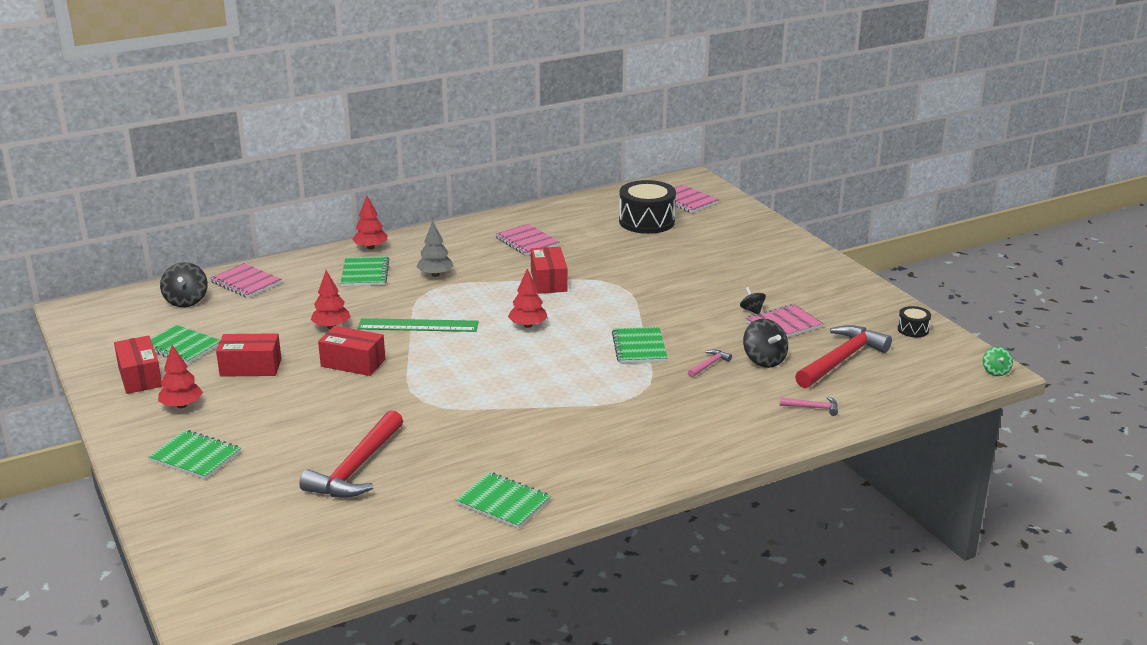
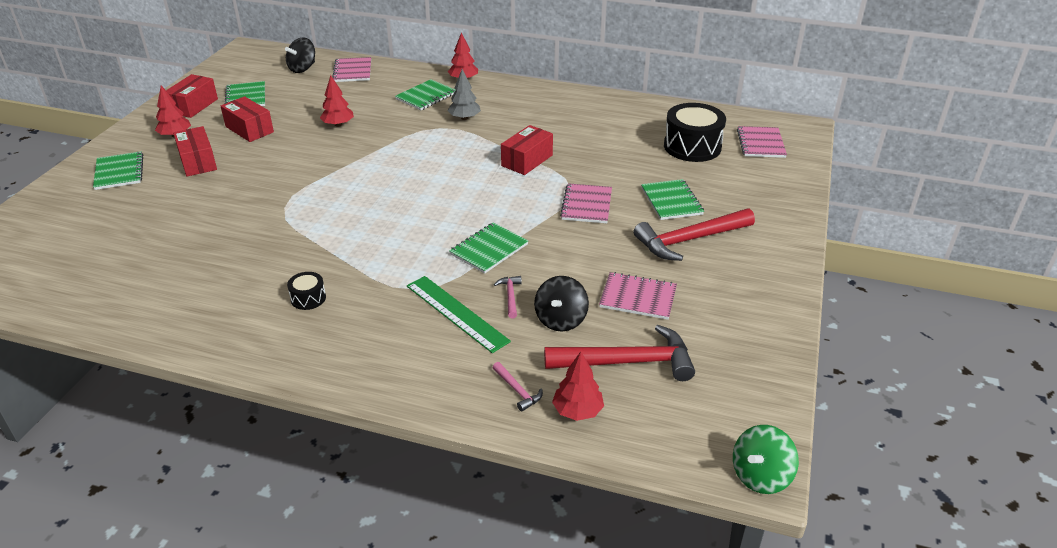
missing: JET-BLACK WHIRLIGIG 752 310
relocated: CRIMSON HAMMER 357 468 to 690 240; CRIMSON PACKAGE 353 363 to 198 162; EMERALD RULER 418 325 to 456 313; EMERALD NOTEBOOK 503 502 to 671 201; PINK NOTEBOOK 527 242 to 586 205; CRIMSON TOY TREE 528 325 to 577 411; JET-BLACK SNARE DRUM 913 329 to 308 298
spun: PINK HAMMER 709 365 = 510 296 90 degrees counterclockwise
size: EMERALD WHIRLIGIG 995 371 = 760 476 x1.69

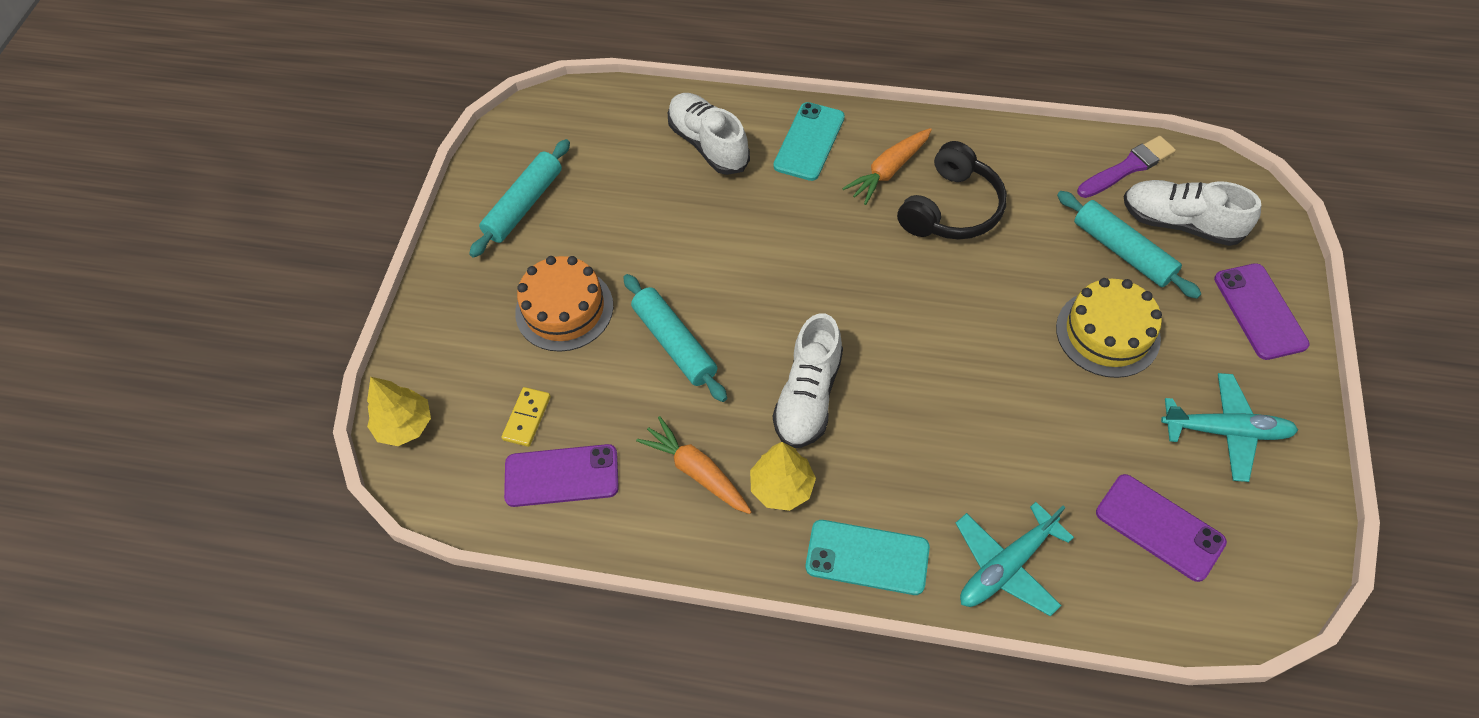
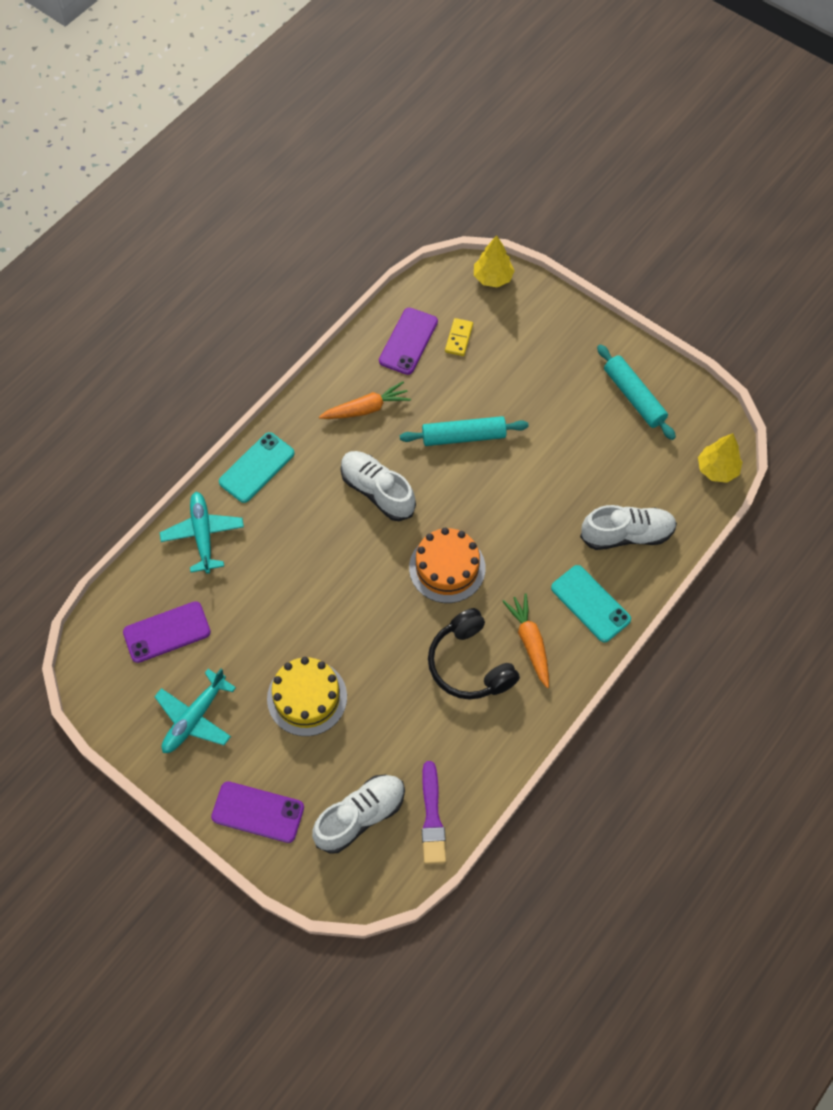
missing: TURQUOISE ROLLING PIN 1122 251
relocated: BRIGHT ORANGE LAYER CAKE 564 309 to 447 568; BRIGHT YELLOW TOY TREE 782 487 to 717 469
spun: BRIGHT YELLOW DOMINO PIECE 527 418 = 459 338 60 degrees clockwise

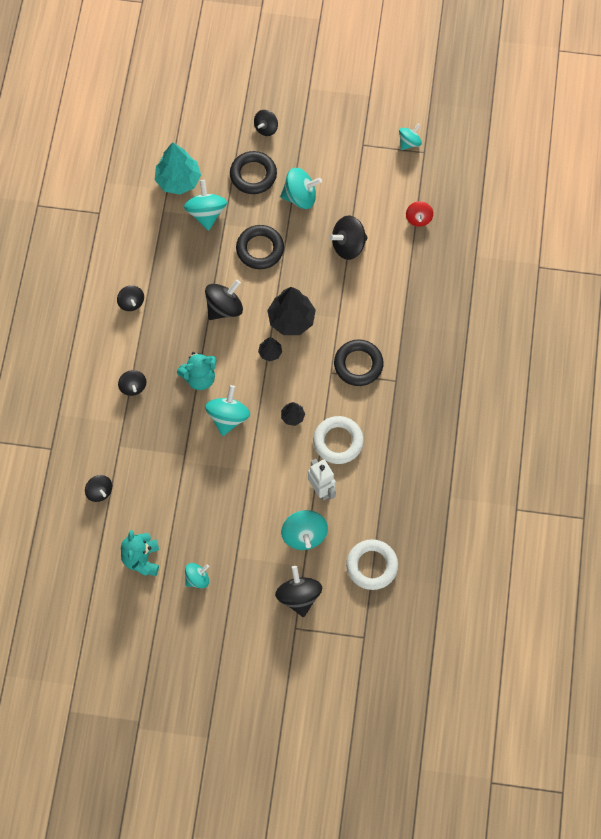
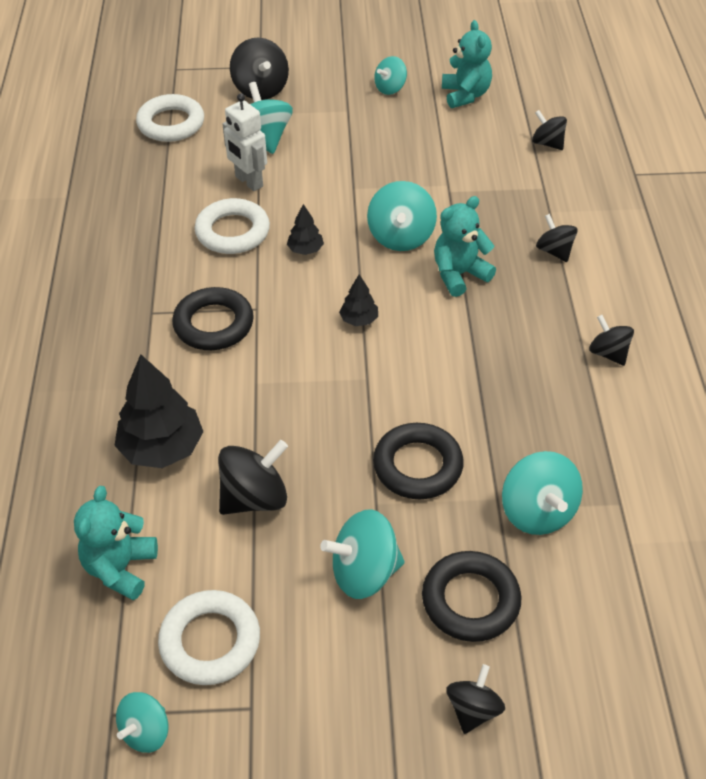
missing: TURQUOISE TOY TREE 178 180; JET-BLACK WHIRLIGIG 224 307
appeared: PURE WHITE TORUS 210 641
relocated: JET-BLACK TOY TREE 291 319 to 162 448
exchanged: CRIMSON WHIRLIGIG 418 218 to TURQUOISE TEDDY 120 568

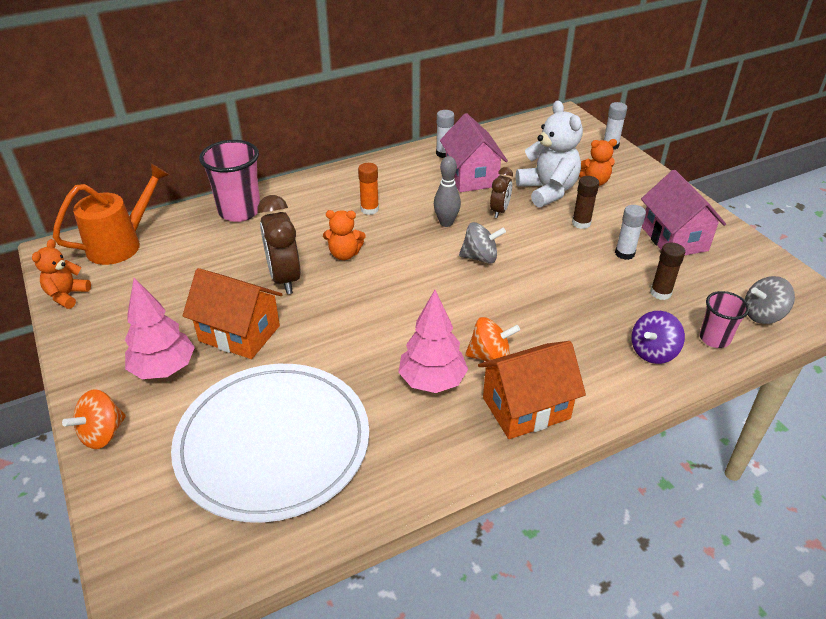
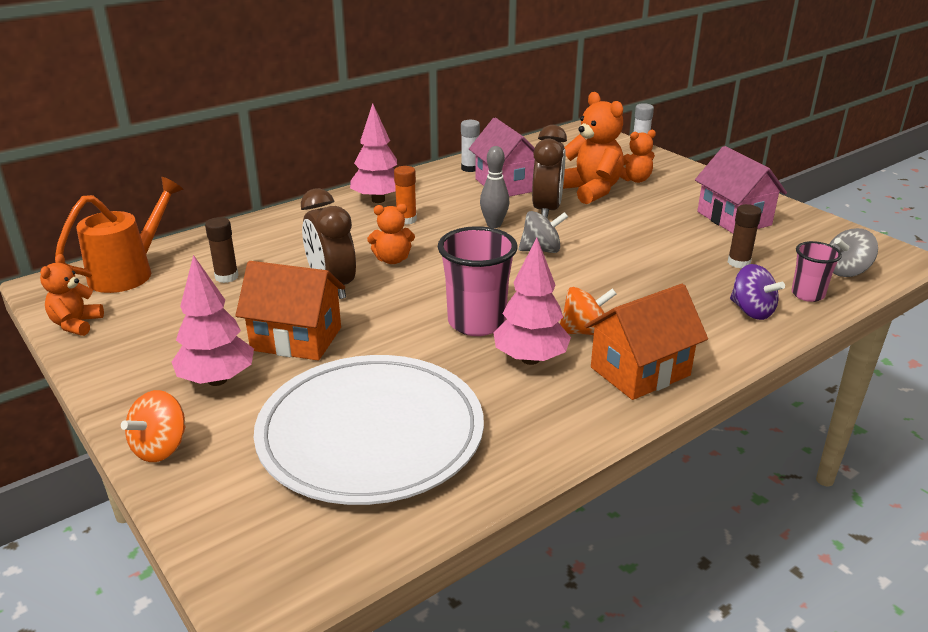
missing: PURE WHITE GLUE 624 253
appeared: PINK TOY TREE 378 200
relocated: PINK BEAKER 239 211 to 476 322; DARK BROWN GLUE 581 223 to 226 277
colour: PURE WHITE TEDDY 547 191 to BRIGHT ORANGE TEDDY 590 190
spun: VIOLET WHIRLIGIG 653 352 = 751 311 75 degrees counterclockwise
size: DARK BROWN BEDSIDE CLOCK 499 211 = 546 210 x1.73

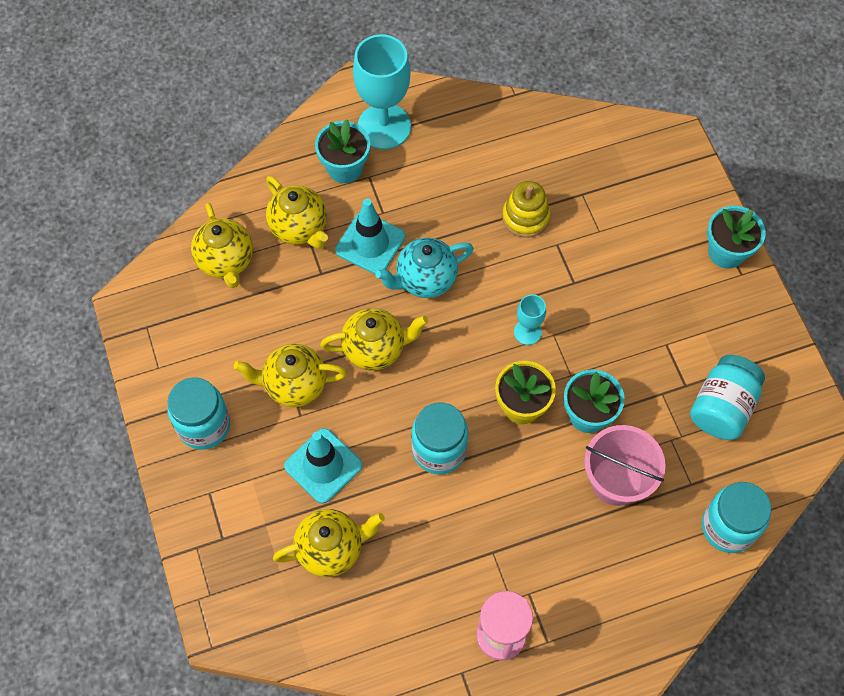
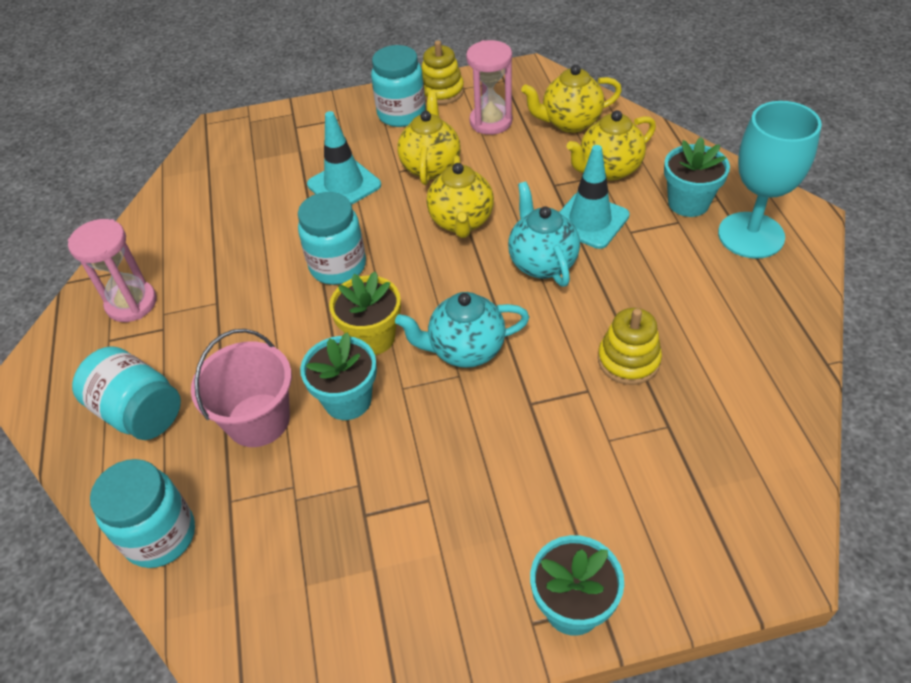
missing: BRIGHT YELLOW TEAPOT 331 549
appeared: BRIGHT YELLOW STACKING RINGS 441 91; PINK HOURGLASS 491 122
relocated: TURQUOISE JAR 722 407 to 139 412
exchanged: TURQUOISE CHALICE 527 332 to TURQUOISE TEAPOT 465 350

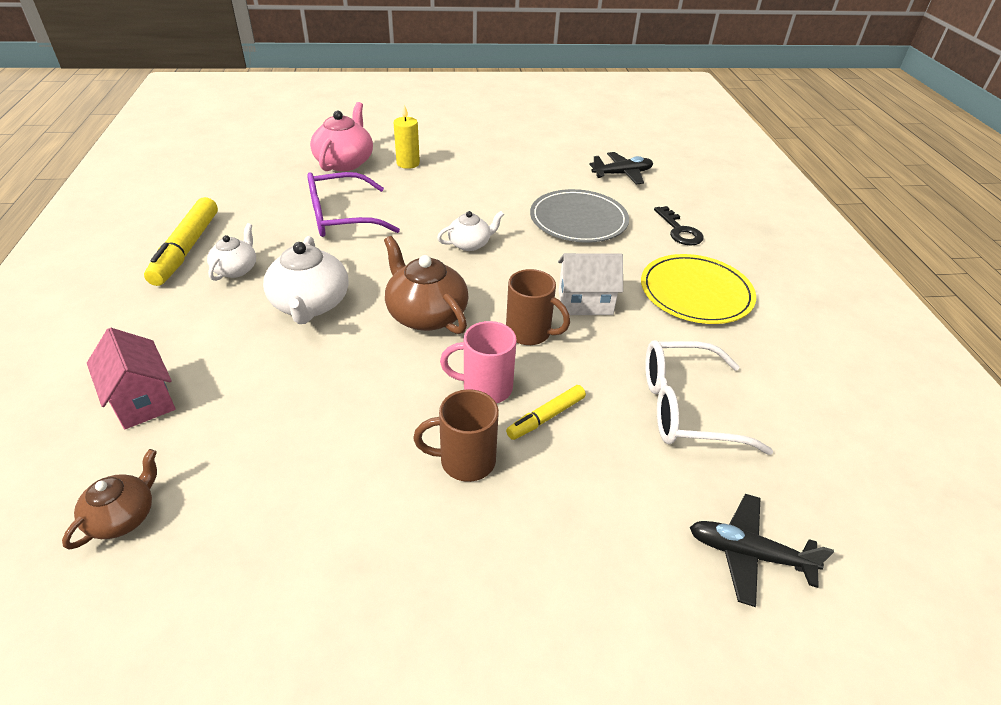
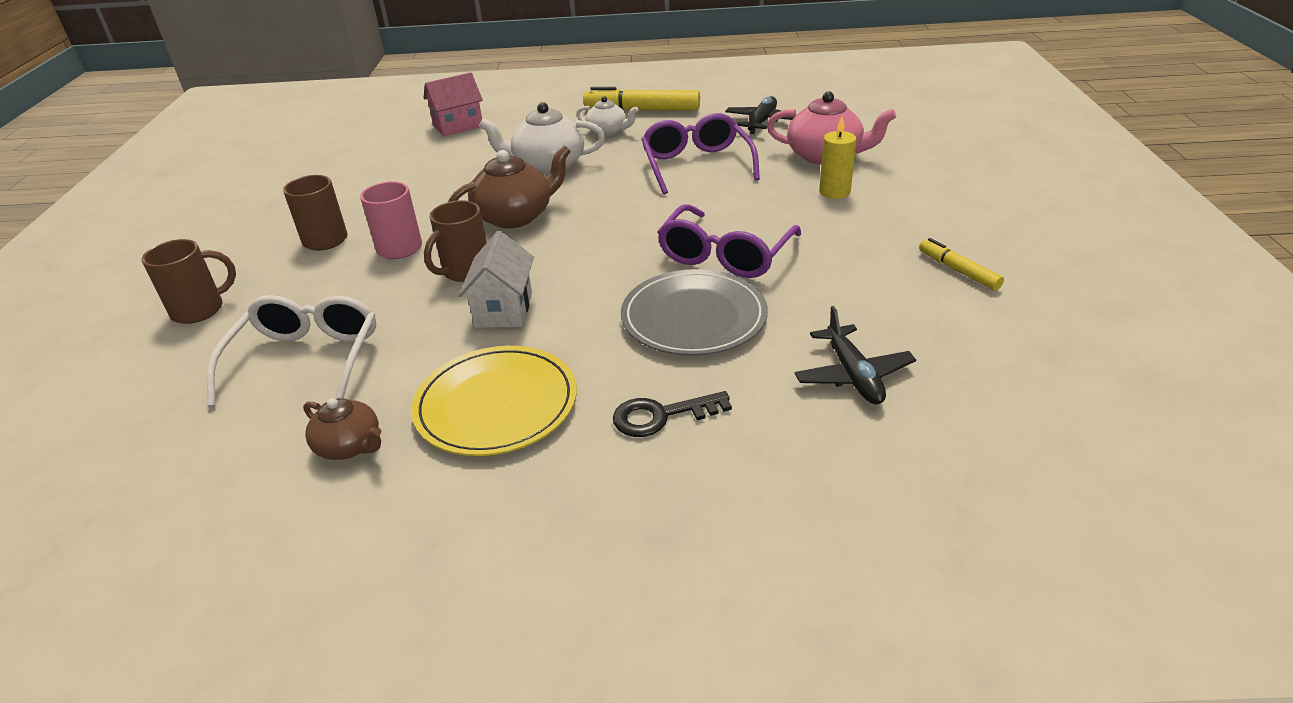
missing: PURE WHITE TEAPOT 470 244
appeared: DARK BROWN TEA MUG 200 310; VIOLET SPECTACLES 725 255
relocated: DARK BROWN TEAPOT 123 516 to 350 446; BRIGHT YELLOW MARKER 546 417 to 958 271; JET-BLACK PLANE 748 554 to 761 122

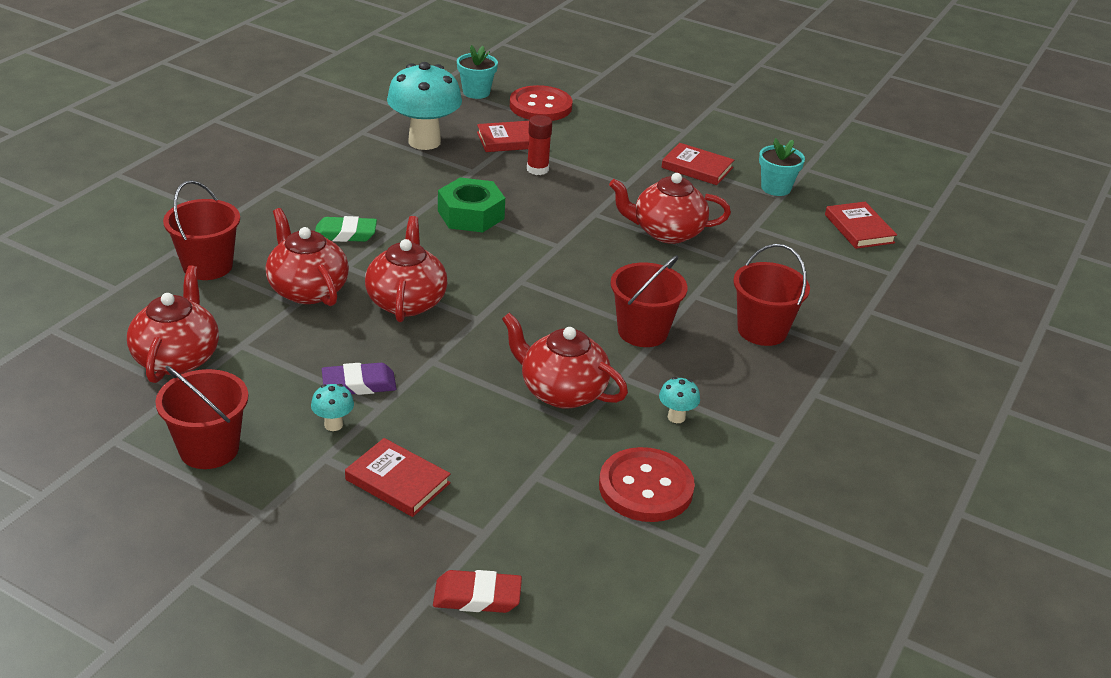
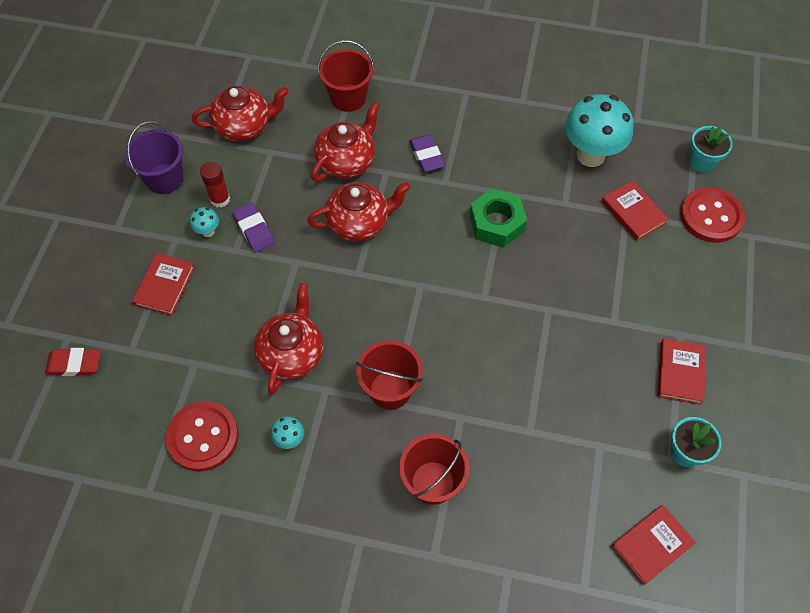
missing: CRIMSON TEAPOT 666 232
relocated: CRIMSON GLUE 537 169 to 220 199
colour: CRIMSON SAND BUCKET 209 449 to VIOLET SAND BUCKET 164 179; EMERALD PENCIL ERASER 345 234 to VIOLET PENCIL ERASER 426 156
spun: CRIMSON PENCIL ERASER 477 596 = 74 364 75 degrees counterclockwise

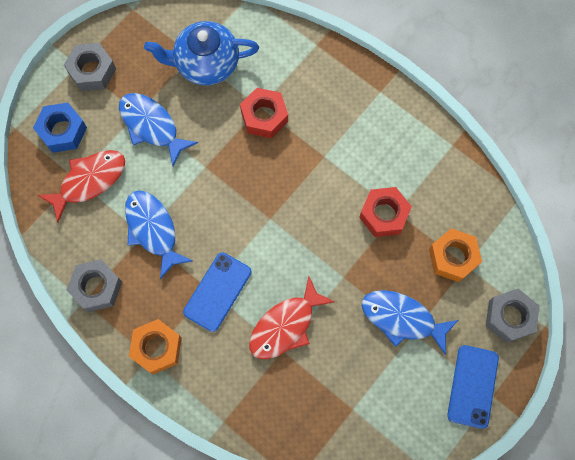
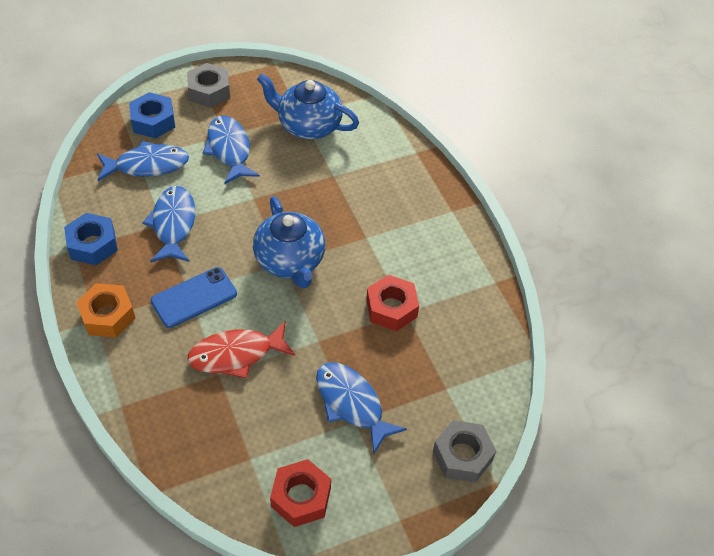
missing: BRIGHT ORANGE HEX NUT 453 257; ROYAL BLUE SMARTPHONE 472 386
appeared: ROYAL BLUE TEAPOT 290 261
relocated: CRIMSON HEX NUT 264 116 to 301 497
colour: CRIMSON FISH 89 181 to ROYAL BLUE FISH 147 165; GREY HEX NUT 97 287 to ROYAL BLUE HEX NUT 93 245

